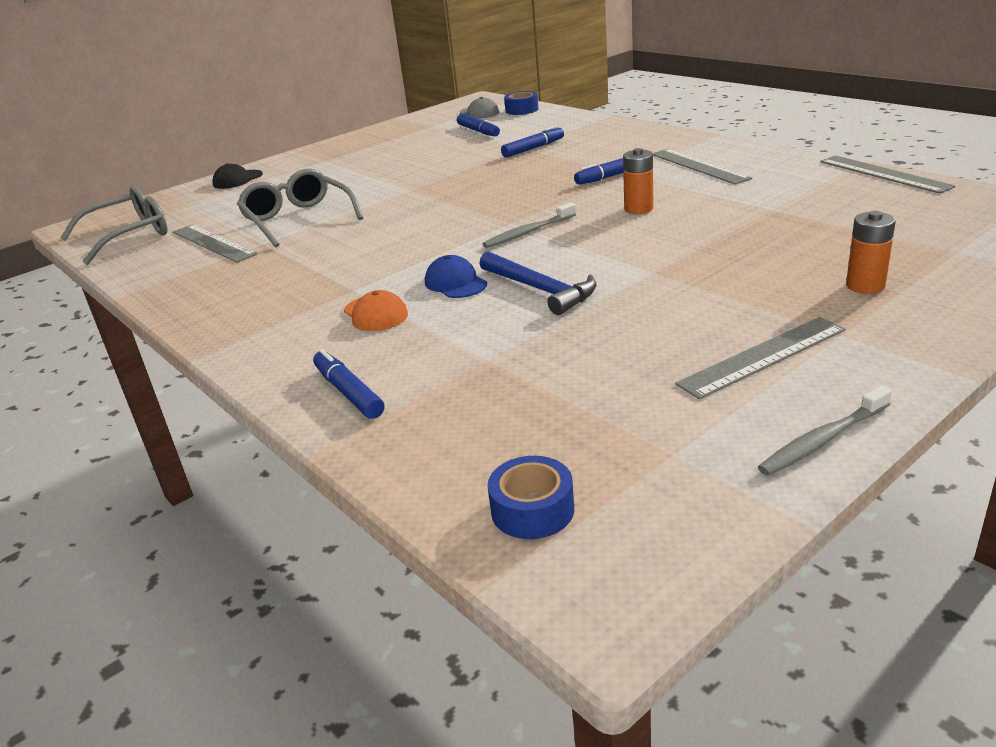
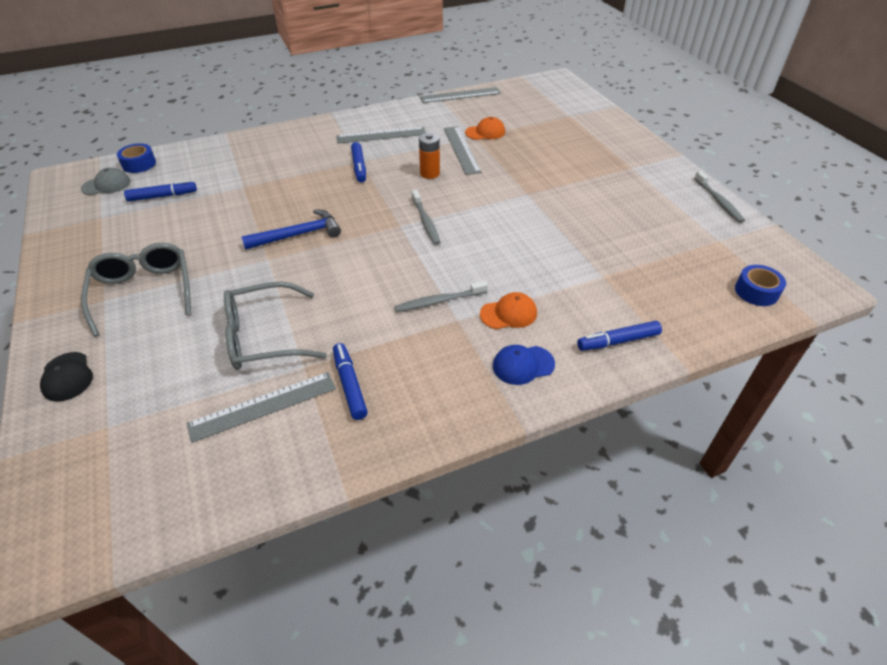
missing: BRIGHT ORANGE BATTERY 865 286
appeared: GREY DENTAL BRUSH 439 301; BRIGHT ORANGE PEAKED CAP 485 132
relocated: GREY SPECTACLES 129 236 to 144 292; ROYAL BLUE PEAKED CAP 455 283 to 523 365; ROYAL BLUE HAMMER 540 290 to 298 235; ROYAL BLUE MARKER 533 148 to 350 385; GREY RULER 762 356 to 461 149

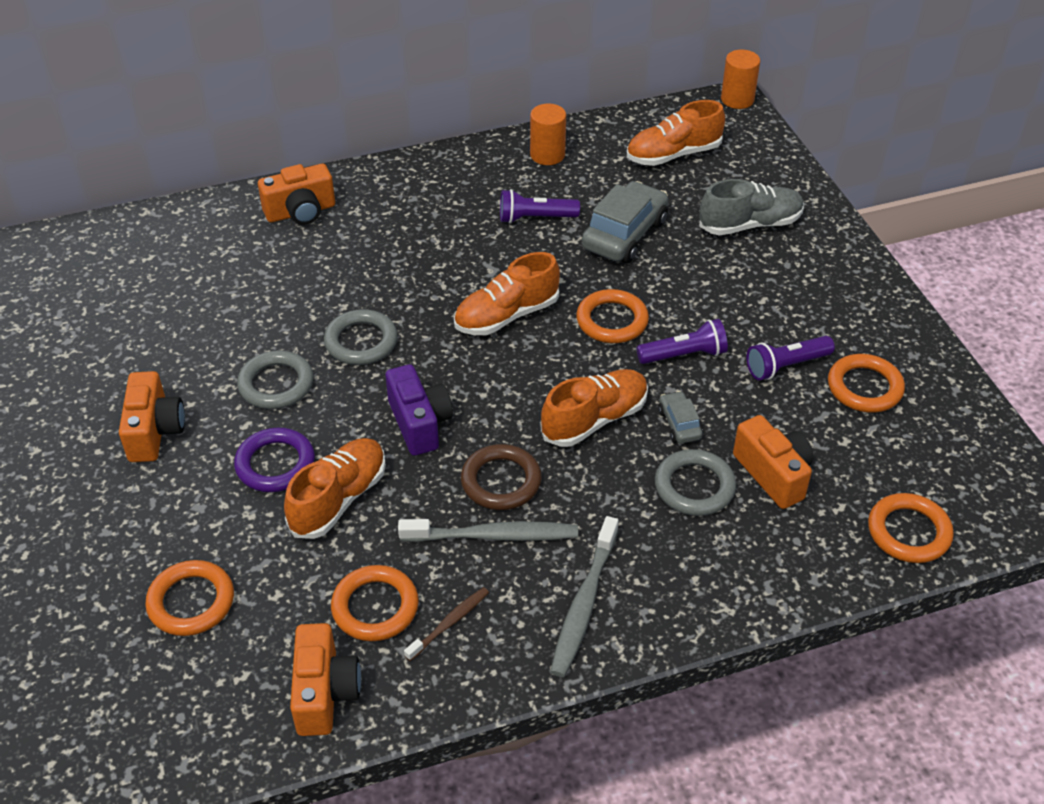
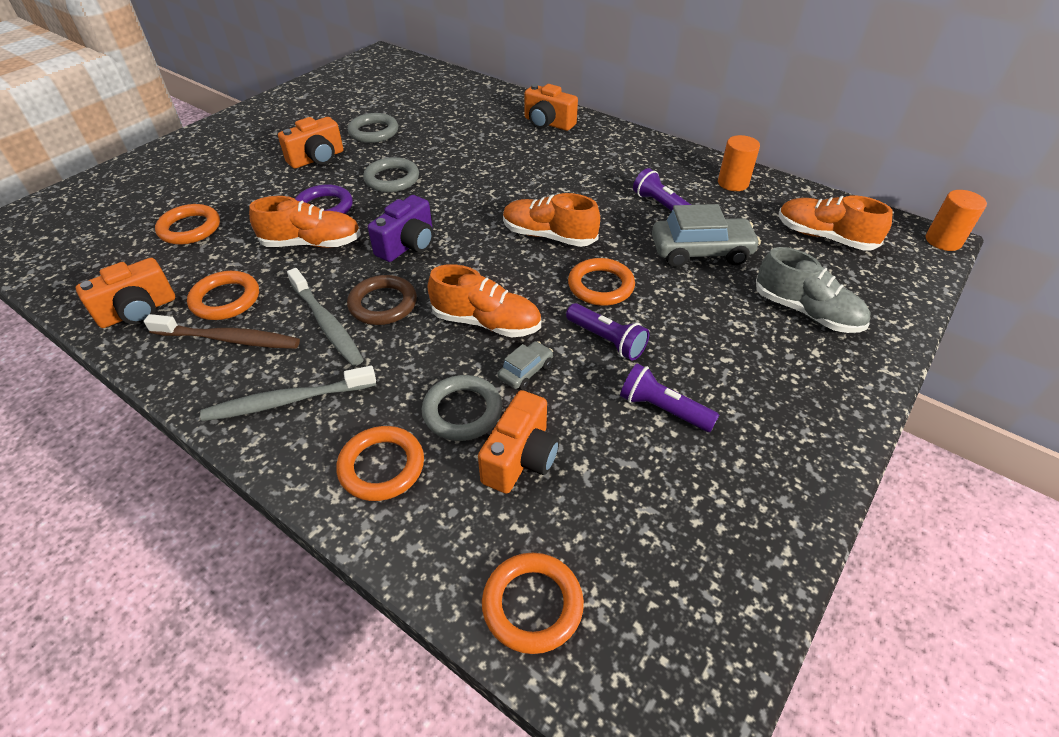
relocated: GREY TORUS 361 341 to 373 132; BRIGHT ORANGE TORUS 864 387 to 381 466
size: DARK BROWN DENTAL BRUSH 449 623 = 229 339 x1.71

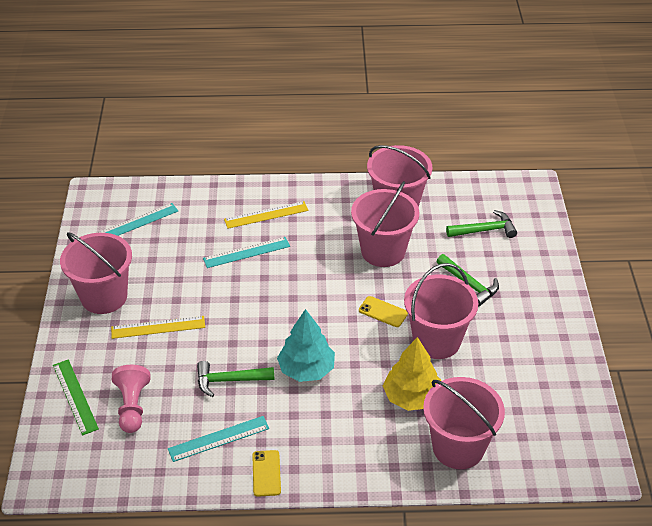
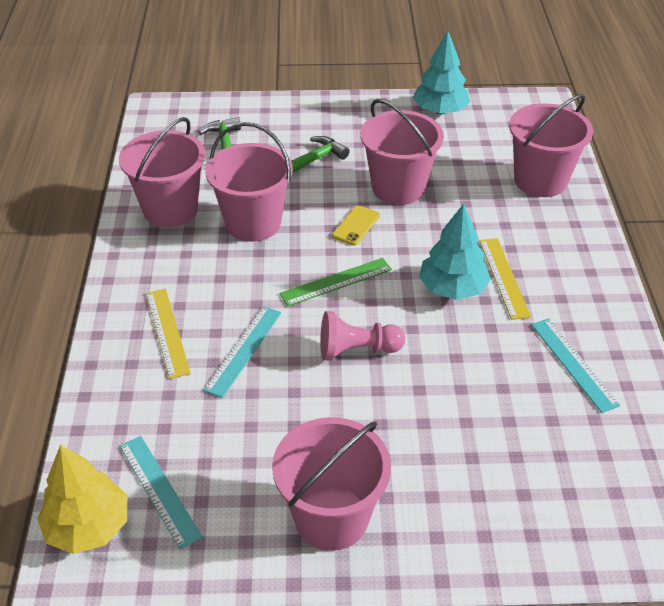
missing: EMERALD HAMMER 229 380; BRIGHT YELLOW SMARTPHONE 266 473
appeared: TURQUOISE TOY TREE 440 110
relocated: EMERALD RULER 75 396 to 336 282; BRIGHT YELLOW RULER 158 327 to 504 277; PINK CHESS PAWN 132 406 to 357 350; BRIGHT YELLOW TOY TREE 411 397 to 88 527
spun: TURQUOISE RULER 246 252 = 244 350 45 degrees clockwise

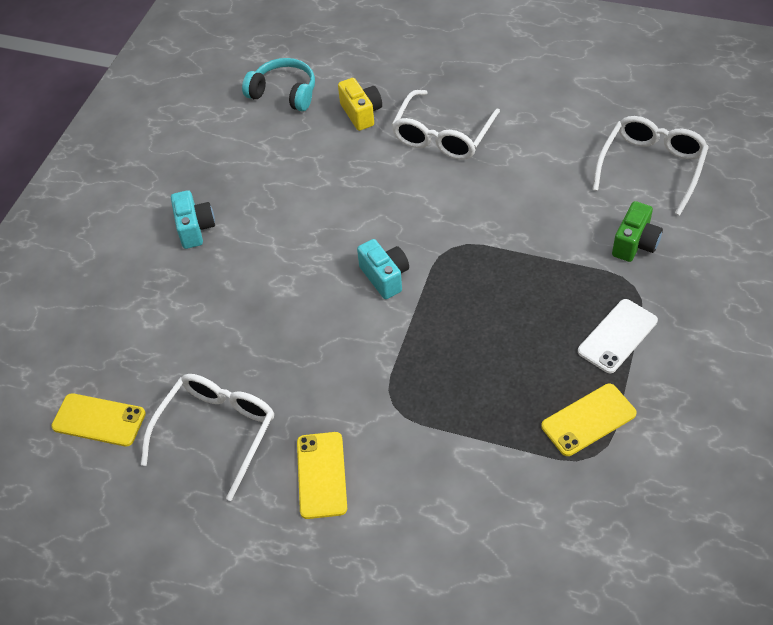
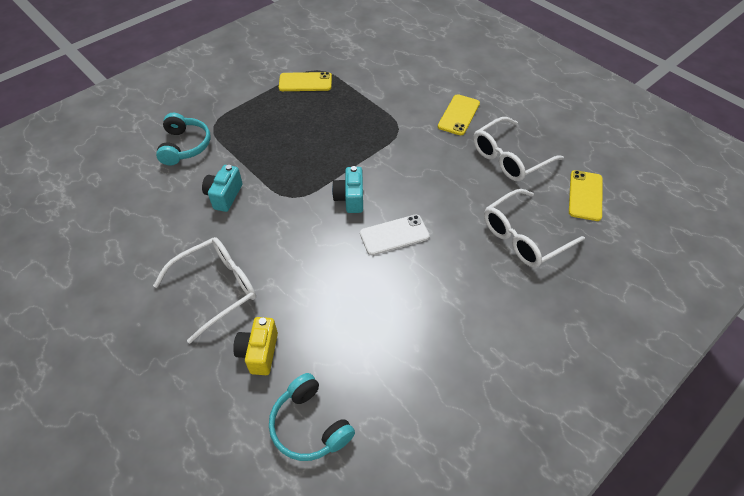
relocated: TURQUOISE CAMERA 195 229 to 224 196; PURE WHITE SMARTPHONE 617 336 to 394 235; PURE WHITE SPECTACLES 651 167 to 524 237
exchanged: EMERALD CAMERA 635 244 to TURQUOISE HEADPHONES 185 146
spun: BRIGHT YELLOW SMARTPHONE 99 420 = 585 195 60 degrees clockwise

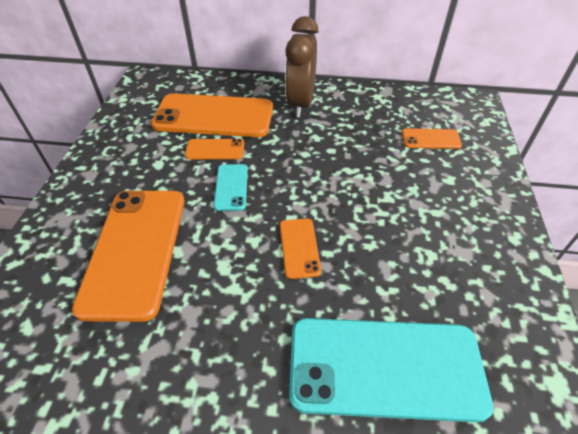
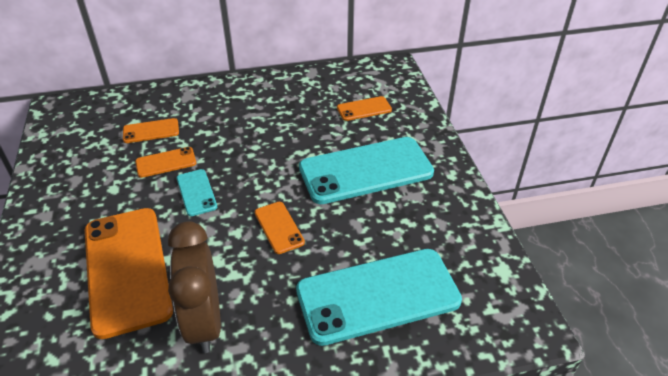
appeared: TURQUOISE SMARTPHONE 365 170
relocated: DARK BROWN BEDSIDE CLOCK 300 104 to 204 322
size: BRIGHT ORANGE SMARTPHONE 214 116 = 151 131 x0.46

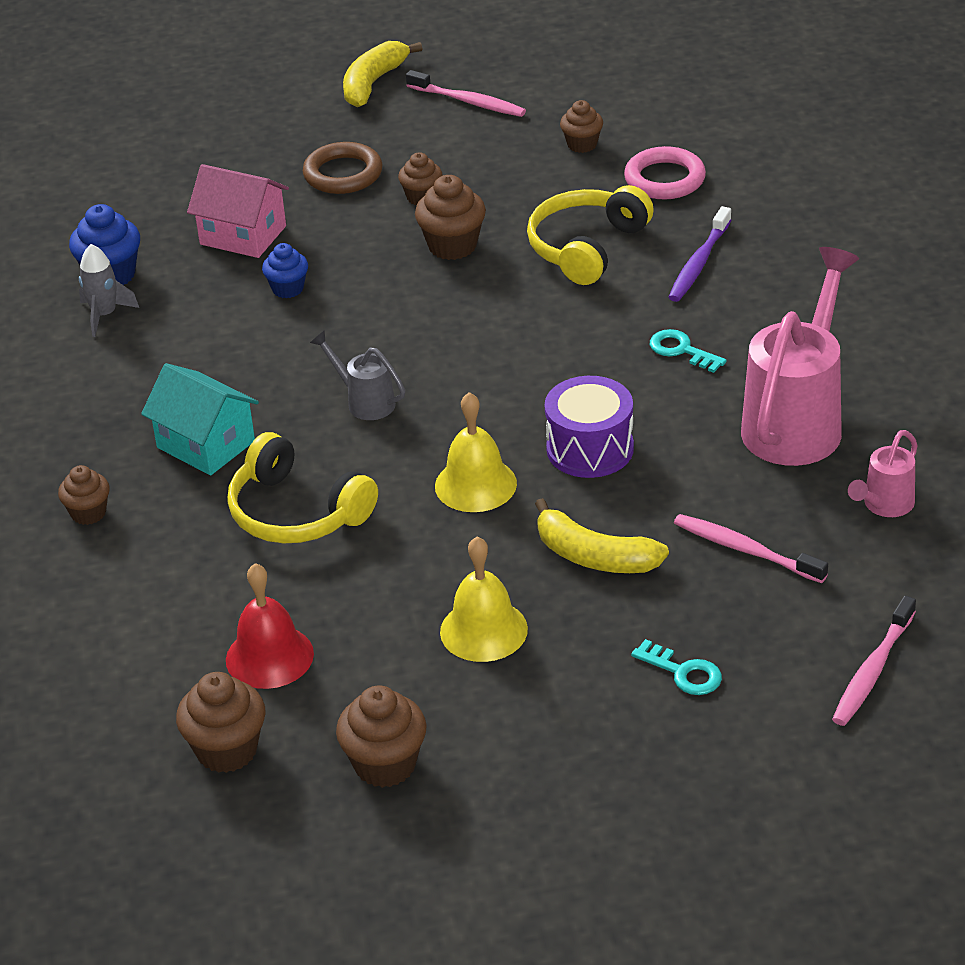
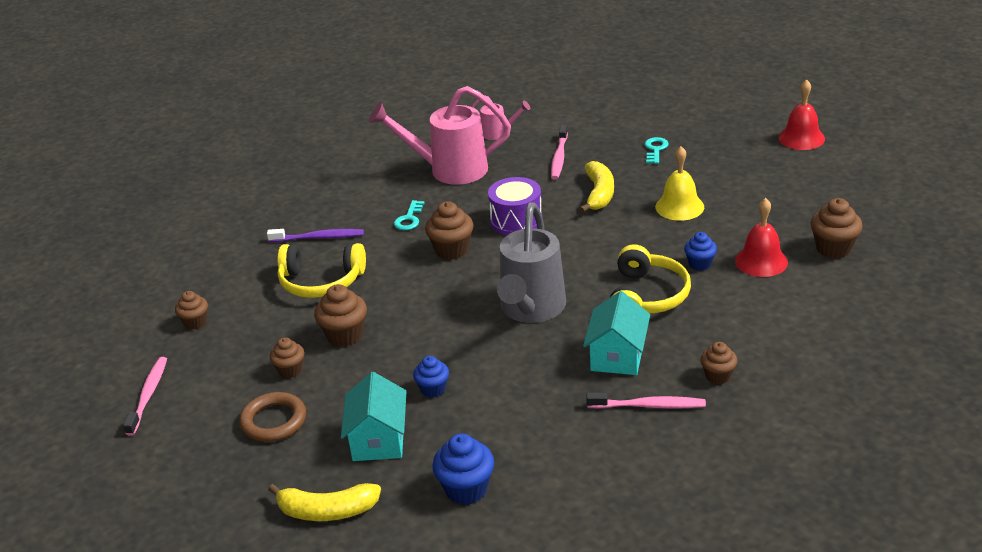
missing: GREY TOY ROCKET 104 315; BRIGHT YELLOW BELL 475 484; PINK TORUS 664 179
appeared: ROYAL BLUE MUFFIN 700 264; CRIMSON BELL 801 138
relocated: DARK BROWN MUFFIN 385 764 to 451 250; BRIGHT YELLOW TOY BANANA 373 83 to 327 511; PINK DENTAL BRUSH 872 670 to 649 406
colour: PINK COTTAGE 243 235 to TURQUOISE COTTAGE 378 440
size: GREY SPRINKLING CAN 365 402 = 531 310 x2.07

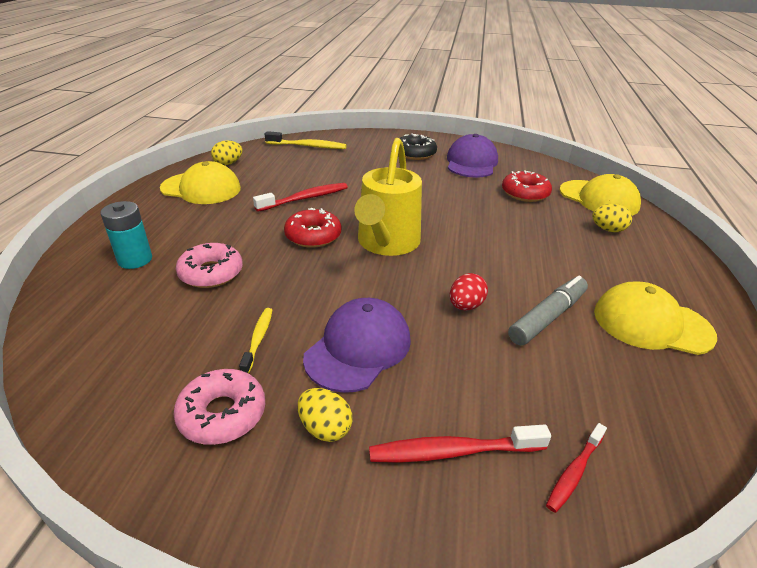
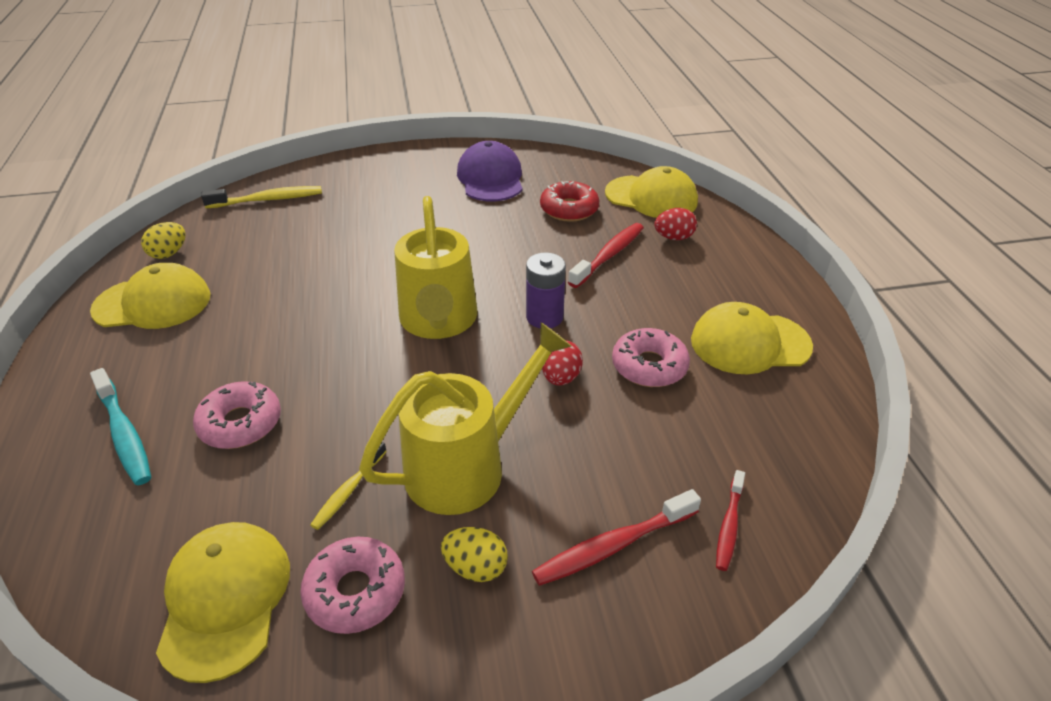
missing: CRIMSON DOUGHNUT 313 235; JET-BLACK DOUGHNUT 415 153
appeared: BRIGHT YELLOW PEAKED CAP 225 600; VIOLET BATTERY 544 317
relocated: CRIMSON DENTAL BRUSH 305 198 to 609 255
exchanged: TURQUOISE BATTERY 135 260 to TURQUOISE DENTAL BRUSH 124 434; VIOLET PEAKED CAP 358 348 to BRIGHT YELLOW SPRINKLING CAN 468 465; GREY MARKER 547 317 to PINK DOUGHNUT 649 366
colour: BRIGHT YELLOW TOY EGG 608 230 to CRIMSON TOY EGG 673 237
spun: BRIGHT YELLOW DENTAL BRUSH 258 339 = 348 491 135 degrees counterclockwise

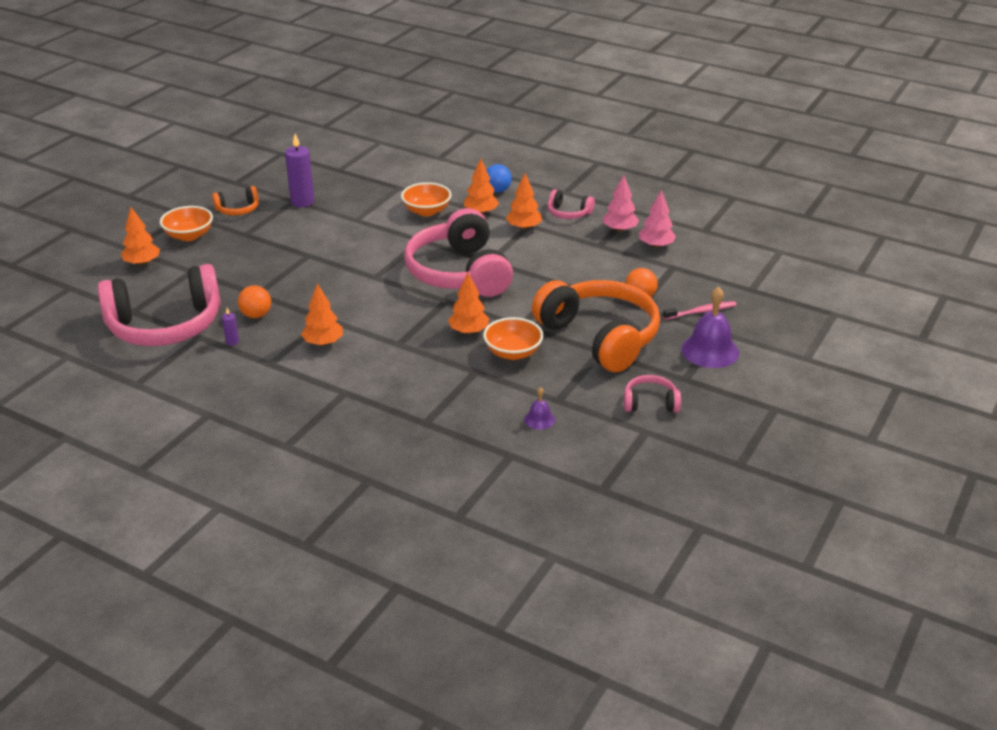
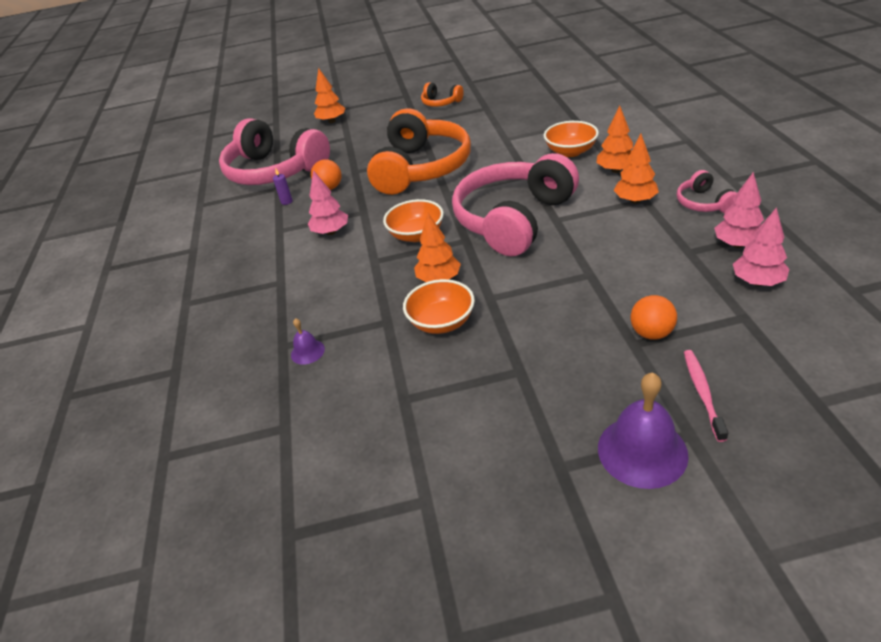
missing: VIOLET CANDLE 302 202; ROYAL BLUE BALL 497 190; PINK HEADPHONES 650 403
relocated: BRIGHT ORANGE SERVING BOWL 189 235 to 416 235; VIOLET BELL 539 419 to 307 352; BRIGHT ORANGE HEADPHONES 600 337 to 421 168
colour: BRIGHT ORANGE TOY TREE 323 343 to PINK TOY TREE 331 232
spun: PINK DENTAL BRUSH 701 311 = 702 393 120 degrees counterclockwise

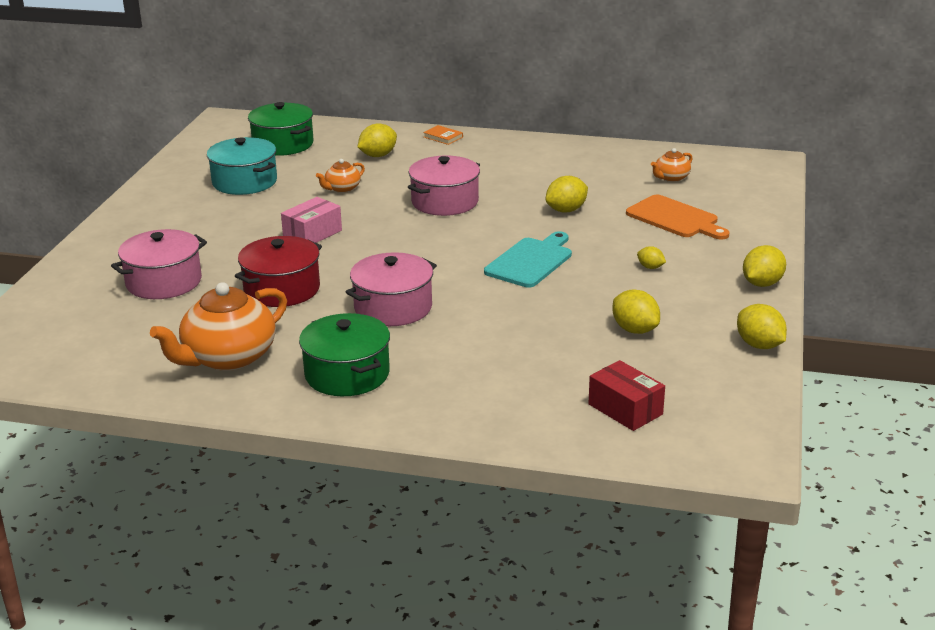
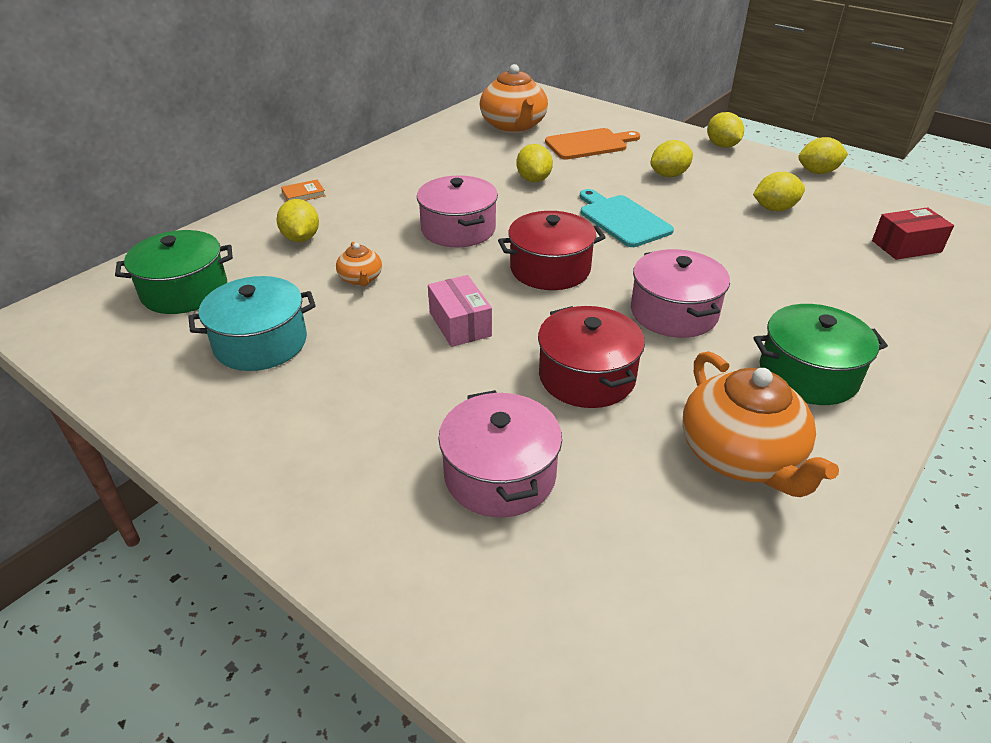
appeared: CRIMSON POT 550 269
size: BRIGHT YELLOW LEMON 650 267 = 669 175 x1.77; BRIGHT ORANGE TEAPOT 671 178 = 514 126 x2.07

